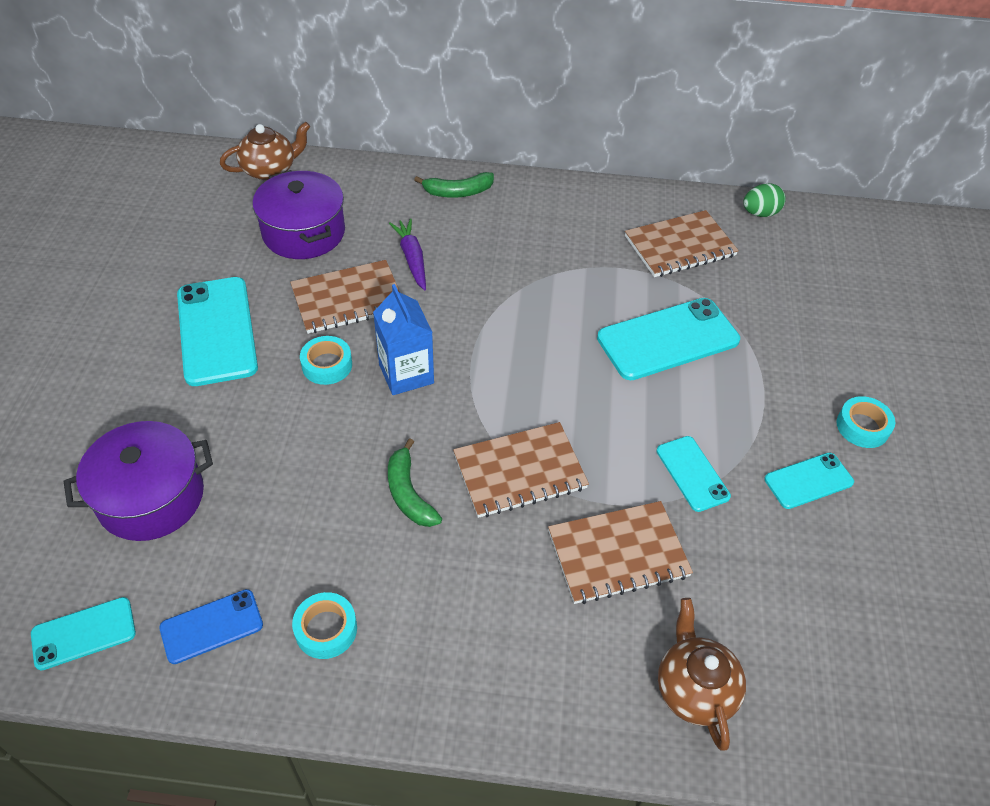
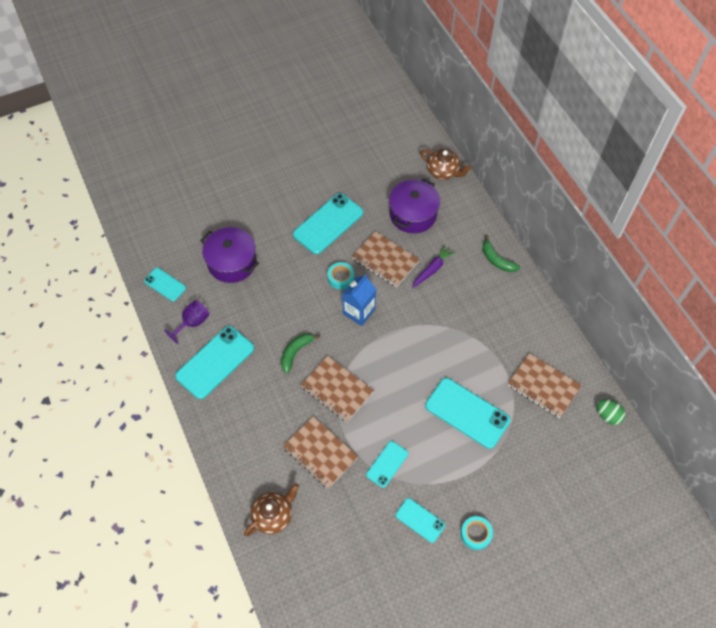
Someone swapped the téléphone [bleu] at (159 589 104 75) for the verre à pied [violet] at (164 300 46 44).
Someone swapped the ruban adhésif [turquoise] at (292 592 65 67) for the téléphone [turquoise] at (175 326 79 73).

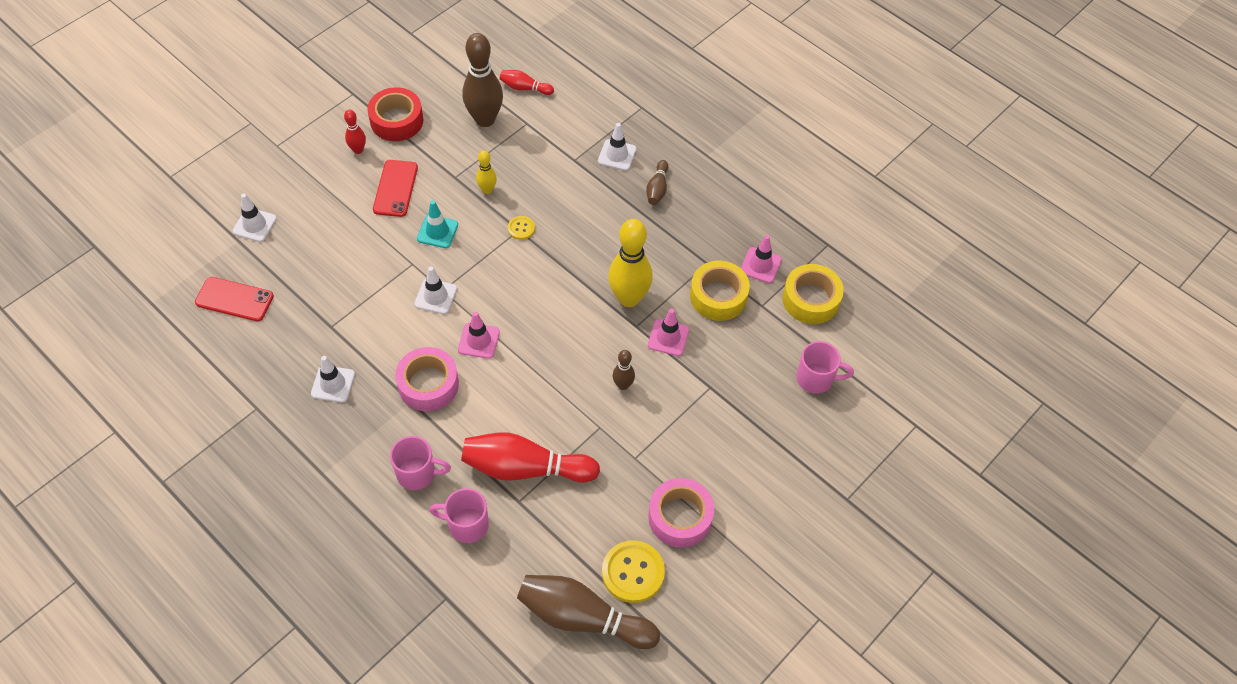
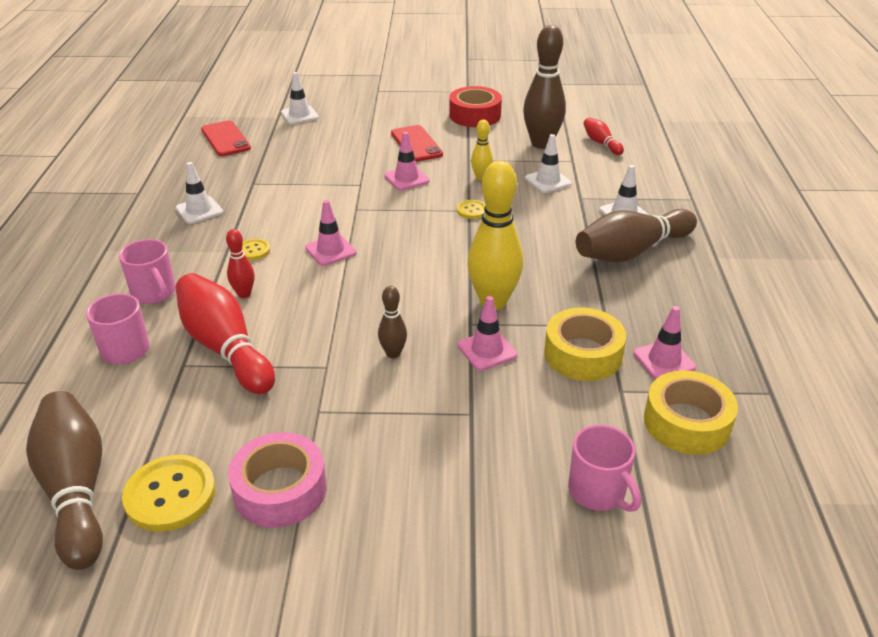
Someone carried the quille [rouge] from (344 110 22 44) to (226 229 29 69).
Someone carried the cône de chantier [blanc] from (414 266 43 48) to (525 134 47 59).
Someone swapped the ruban adhésif [rose] at (395 347 64 64) for the bouton [jaune] at (242 239 28 21).
Someone repainted the cône de chantier [turquoise] at (417 201 41 47), which became the cône de chantier [rose] at (384 132 45 58).
Someone rotated the téléphone [rouge] at (373 160 45 57) by 75 degrees counterclockwise.
Someone scaled the quille [marron] at (646 160 23 45) by 2.03.

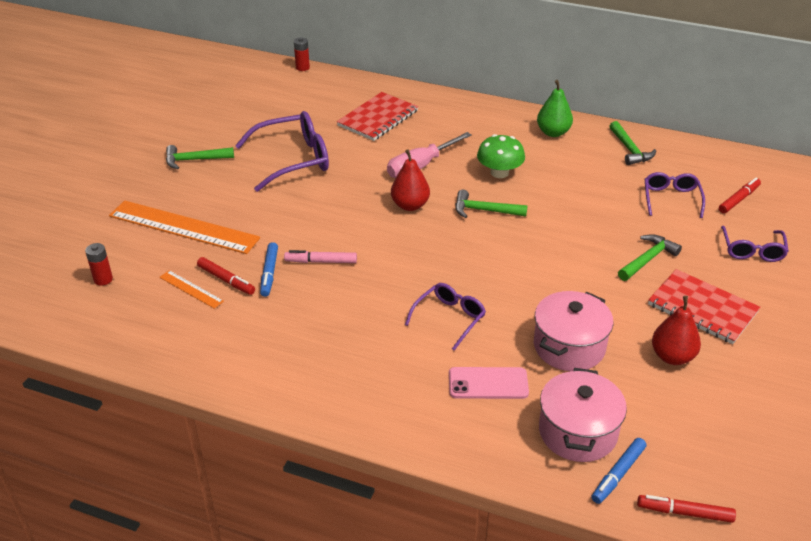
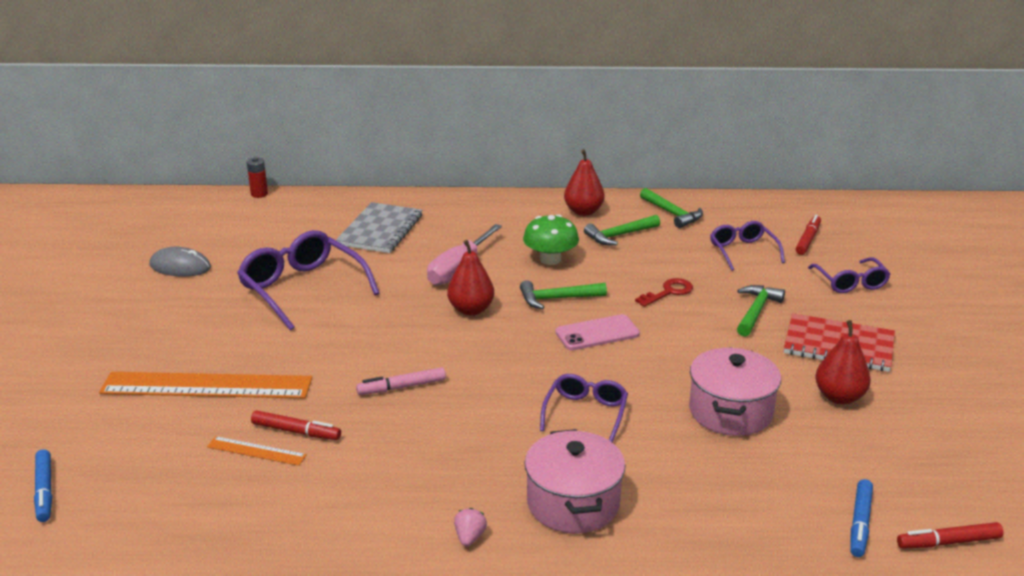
Someone took away the pile [rouge] at (85 243 28 43).
Someone put down the souris [gris] at (149 247 62 30).
Someone put down the fraise [rose] at (454 508 33 38).
Someone put down the clé [rouge] at (635 278 58 29).
Someone carried the marteau [vert] from (166 145 68 24) to (584 215 76 30).
Someone carried the feutre [bleu] from (260 242 18 55) to (34 449 18 73).
Someone carried the téléphone [rose] from (449 367 80 32) to (555 314 85 36).
Someone carried the marmite [rose] from (539 368 88 94) to (524 429 101 105).
Someone repainted the carnet [rouge] at (337 92 81 49), which became the carnet [gris] at (336 202 86 51).
Someone repainted the poire [vert] at (537 80 36 57), which became the poire [rouge] at (564 149 41 67).
Someone rotated the lunettes [violet] at (235 111 94 81) by 90 degrees counterclockwise.

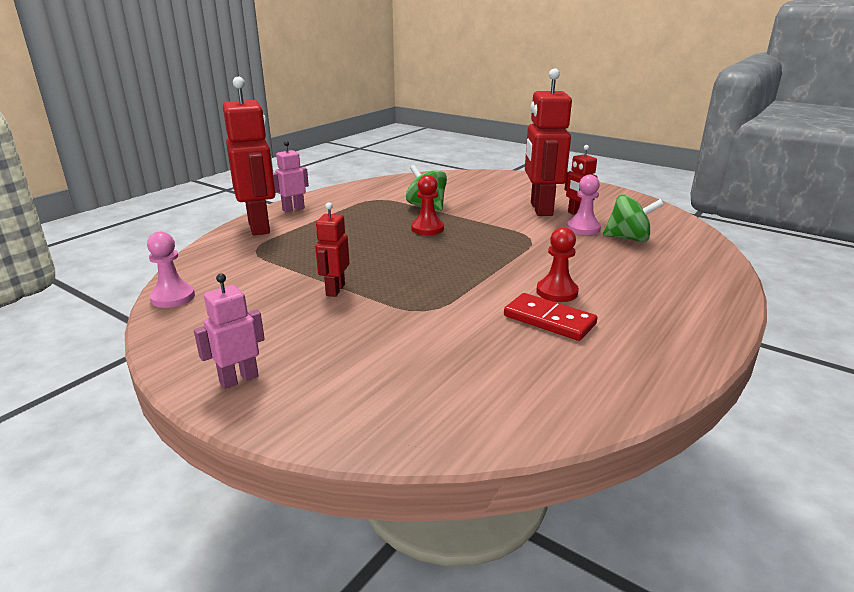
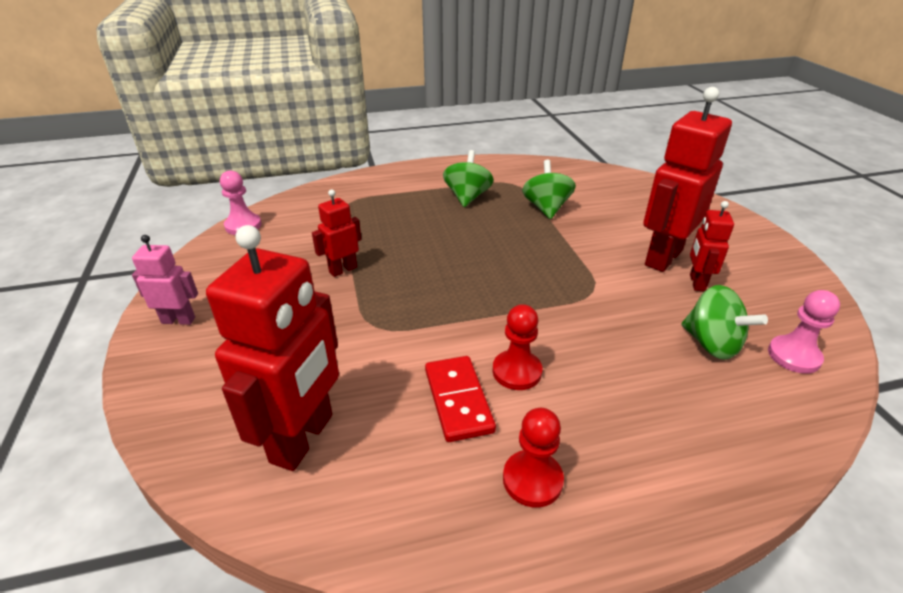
Someone took away the robot [rose] at (273 141 36 71).
Someone put down the toupie [vert] at (443 150 51 57).
Someone carried the robot [rouge] from (223 77 52 158) to (206 225 133 246).
Someone carried the pion [rouge] from (411 175 33 60) to (503 408 61 100).
Someone carried the pion [rose] from (567 175 34 60) to (768 290 72 84).

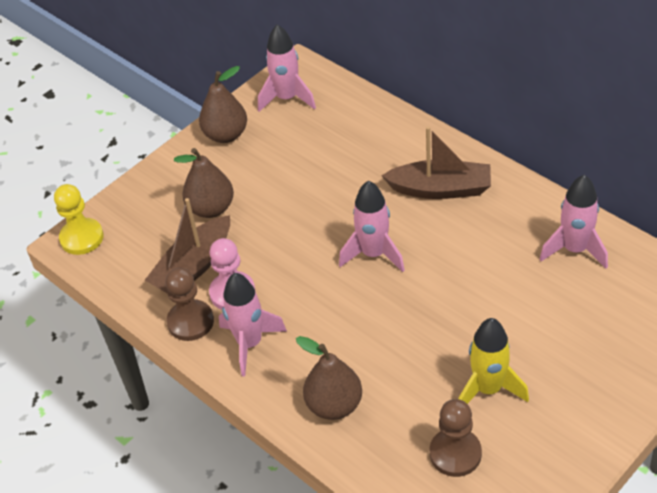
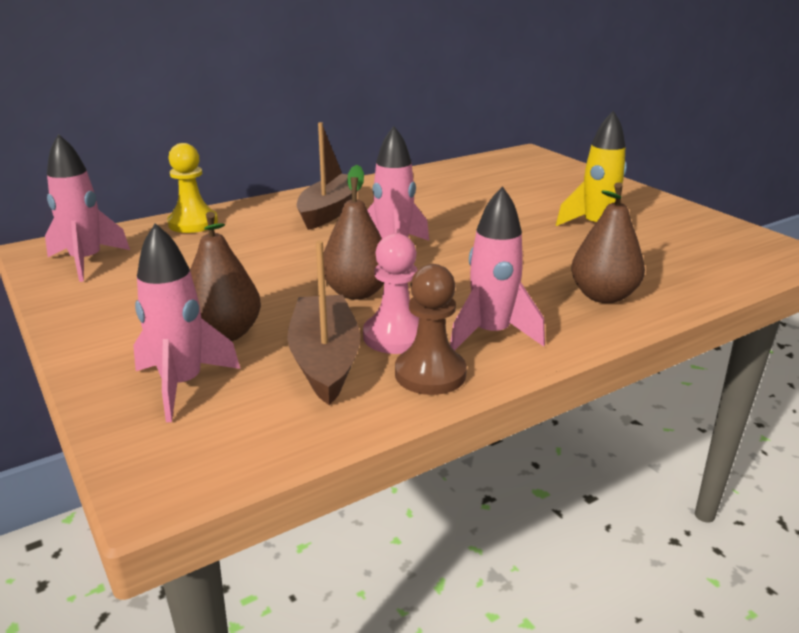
Someone took away the pion [marron] at (430 399 52 78).
Someone carried the pion [jaune] from (54 184 50 71) to (167 143 51 90).
Someone carried the poire [marron] from (199 66 48 77) to (323 165 61 135).
Someone carried the fusée [rose] from (539 175 69 94) to (133 223 107 199).
Someone rotated the bateau [marron] at (145 198 85 95) by 150 degrees counterclockwise.

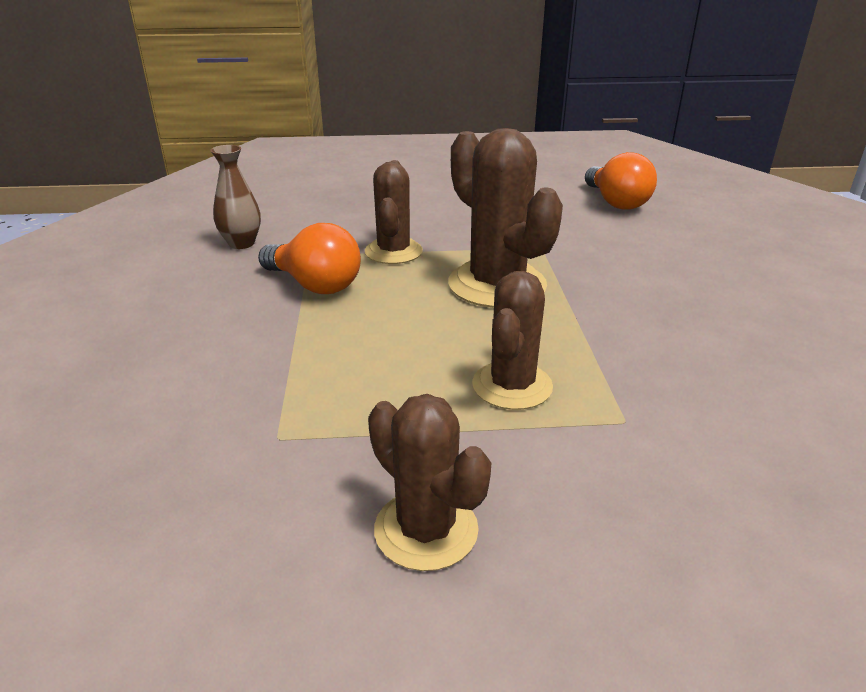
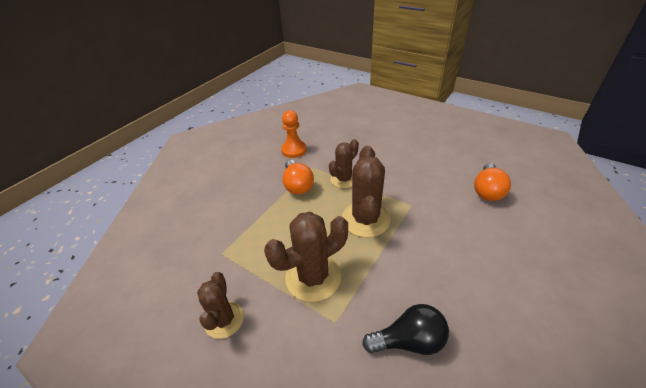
Someone put down the ampoule [noir] at (362 304 87 51).
Someone swapped the vase [marron] at (210 145 51 104) for the pion [orange] at (281 110 26 48).
Someone scaled the cactus [marron] at (472 271 81 139) by 1.55.

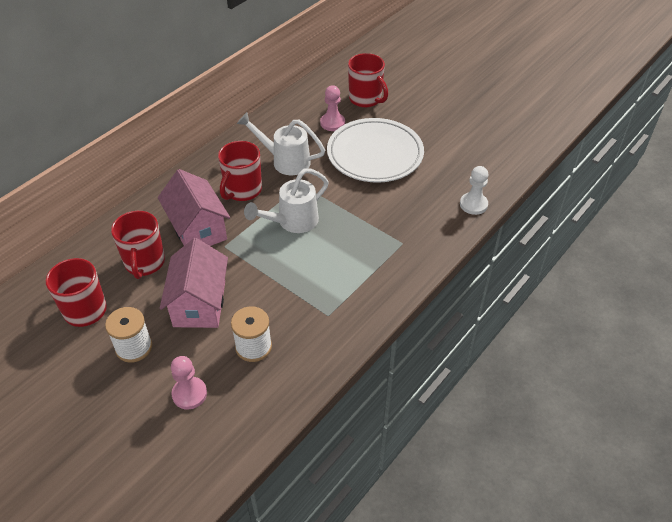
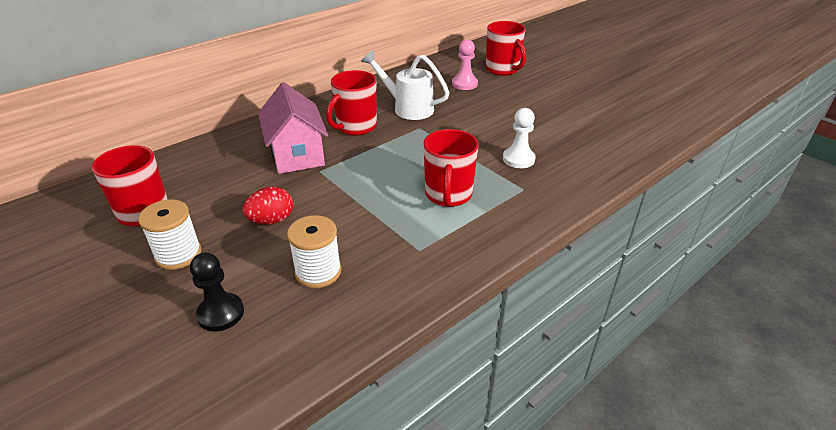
Someone took away the arrosoir [blanc] at (244 168 85 65).
Someone took away the assiette [blanc] at (327 118 97 65).
Someone carried the tasse [rouge] from (111 211 54 68) to (424 129 55 78).
Someone carried the pion [blanc] from (460 166 28 49) to (503 108 33 60).
Someone swapped the maison [rose] at (160 238 68 90) for the œuf [rouge] at (242 187 51 38).
Someone repainted the pion [rose] at (171 356 36 54), which became the pion [noir] at (190 253 54 79).

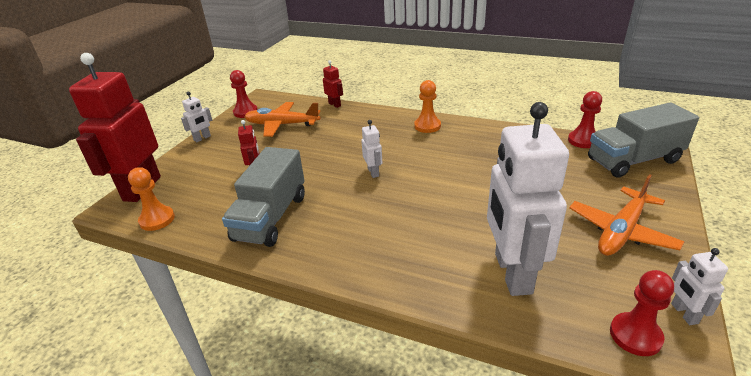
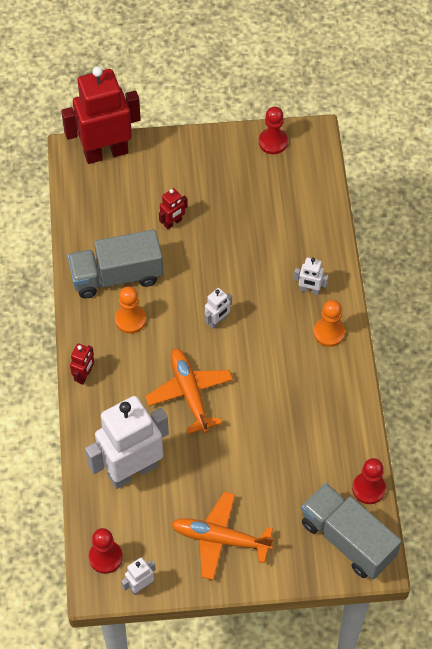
Someone carried the pion [orange] from (128 167 47 64) to (115 287 31 47).
Someone carried the robot [blanc] from (181 92 31 50) to (294 257 34 38).
Someone carried the avion [orange] from (244 102 77 35) to (145 348 88 86).
Someone carried the robot [rouge] from (323 60 20 48) to (70 343 24 42).

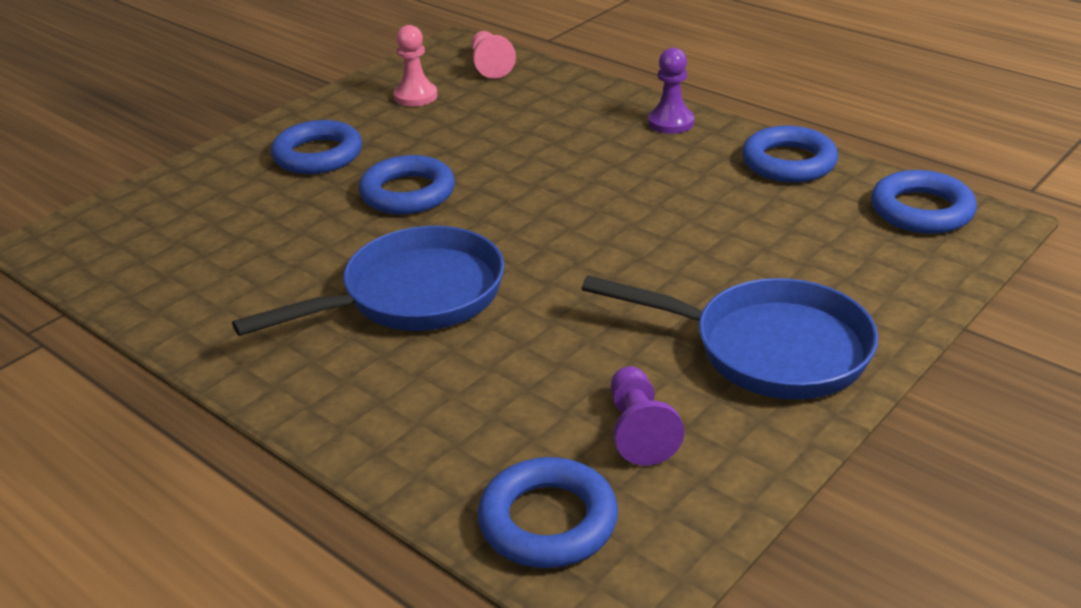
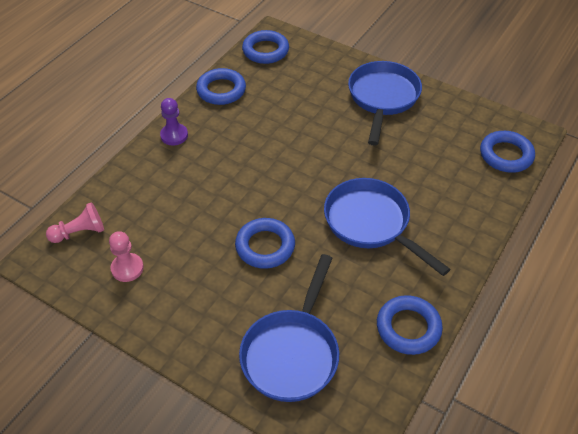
Someone took away the pion [violet] at (611 366 73 100).
Someone put down the poêle [bleu] at (239 254 100 148).
Someone carried the anneau [bleu] from (271 120 91 54) to (377 295 66 60).

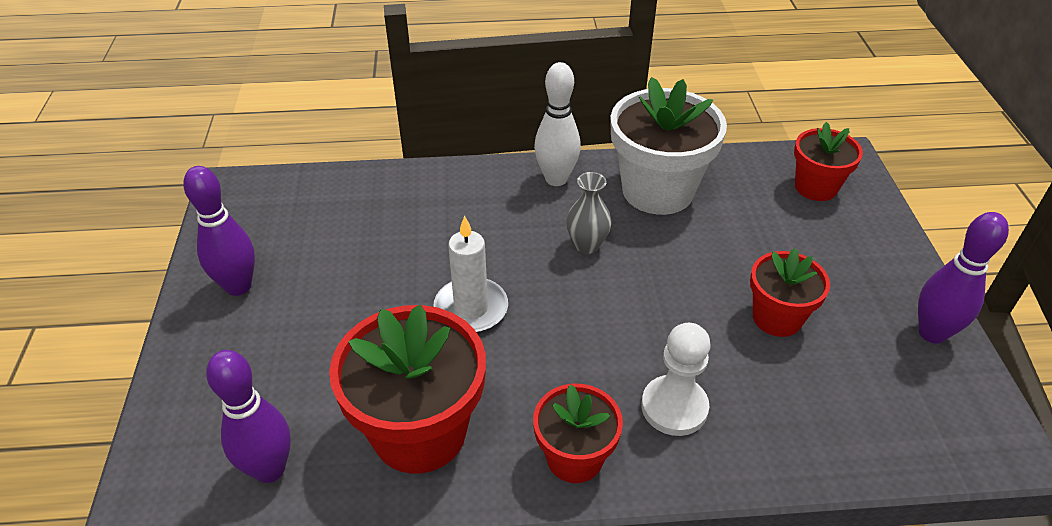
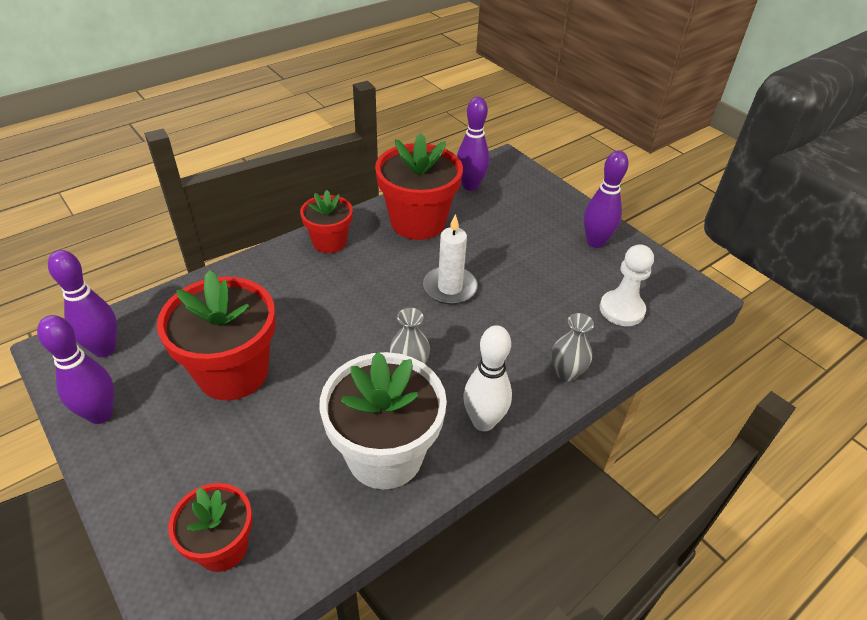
Someone put down the quille [violet] at (48 250 69 107).
Someone put down the vase [gris] at (551 313 43 68).
Someone carried the pion [blanc] from (641 323 70 113) to (600 244 54 82).
Someone scaled the pot de fleurs [rouge] at (750 248 80 89) by 1.71.

